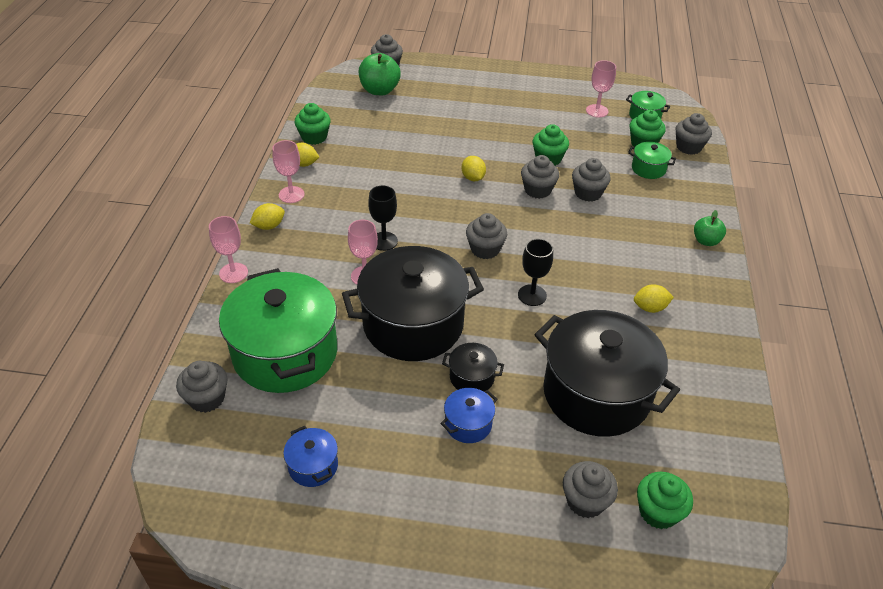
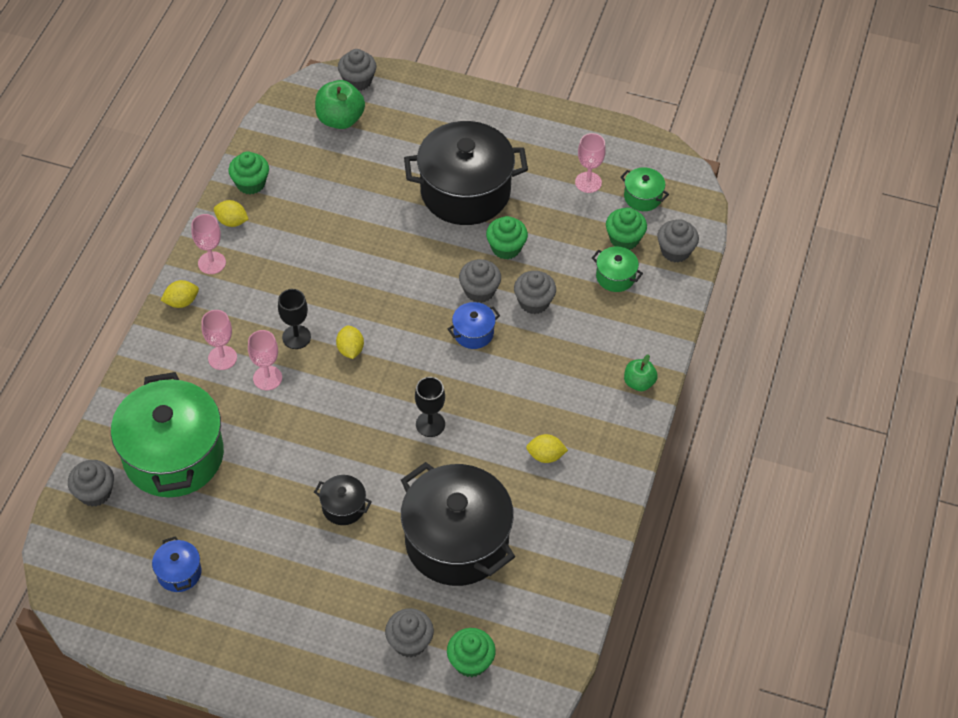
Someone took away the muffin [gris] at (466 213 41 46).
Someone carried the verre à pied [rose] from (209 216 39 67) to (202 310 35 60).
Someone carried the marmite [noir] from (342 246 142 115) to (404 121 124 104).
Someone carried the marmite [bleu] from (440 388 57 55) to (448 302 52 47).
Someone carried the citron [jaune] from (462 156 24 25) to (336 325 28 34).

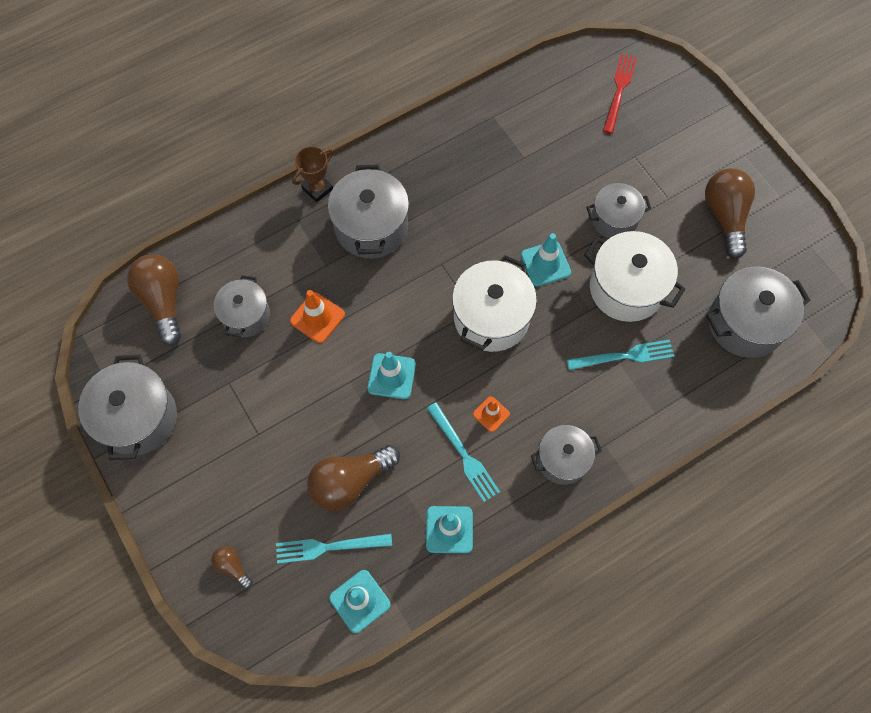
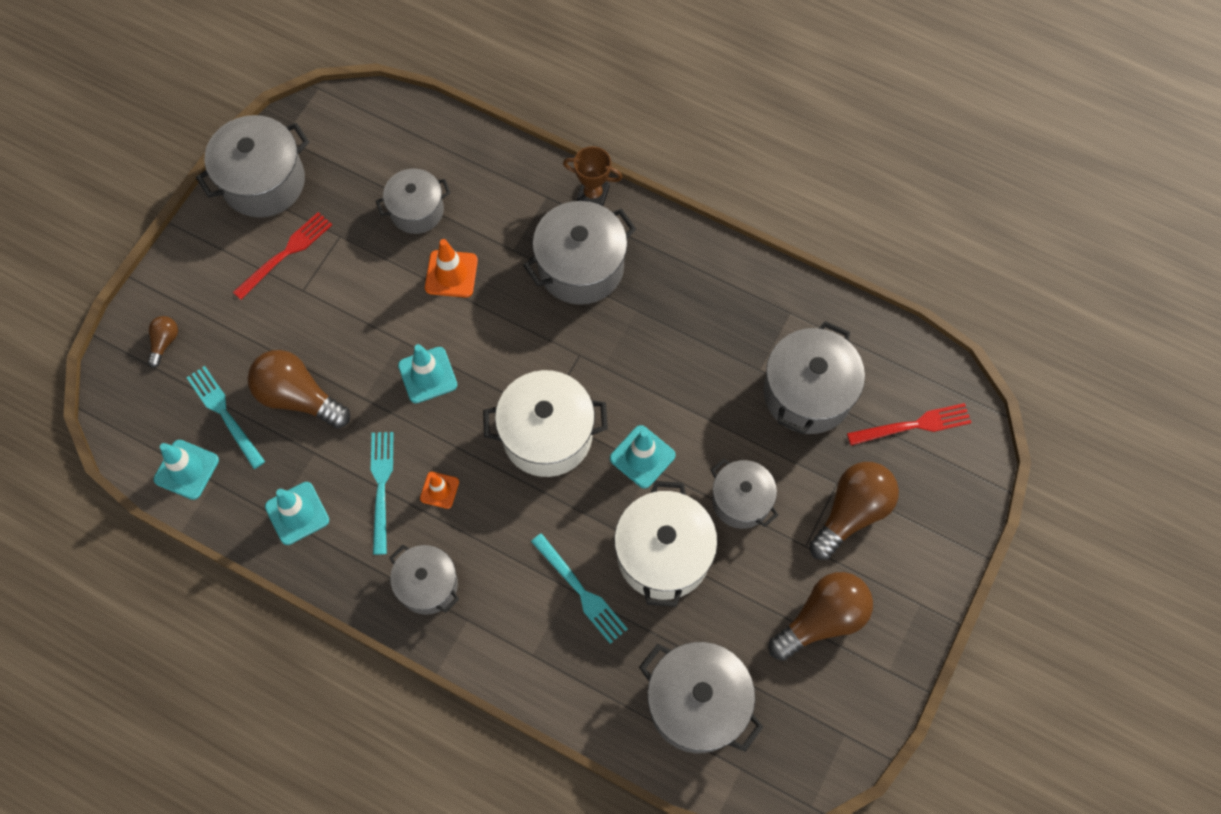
Someone put down the fourchette [rouge] at (233 212 99 88).
Someone put down the marmite [gris] at (763 321 102 113).
Someone carried the ampoule [marron] from (127 254 54 91) to (809 462 90 98).
Someone rotated the fourchette [turquoise] at (427 402 73 100) by 150 degrees clockwise.

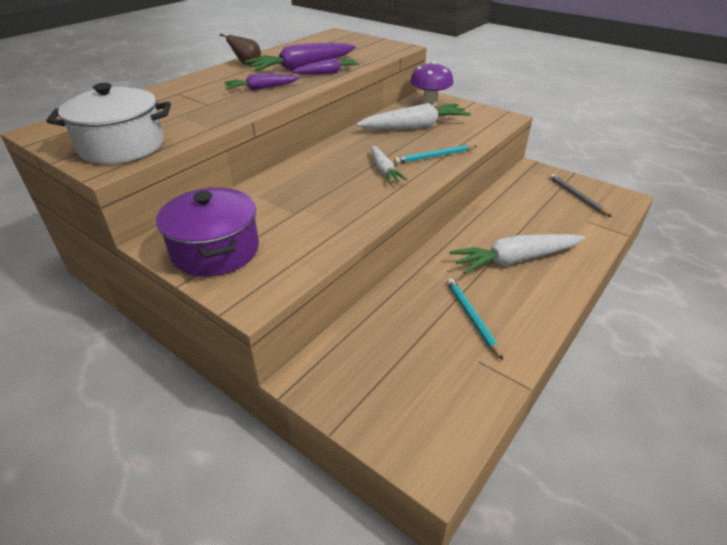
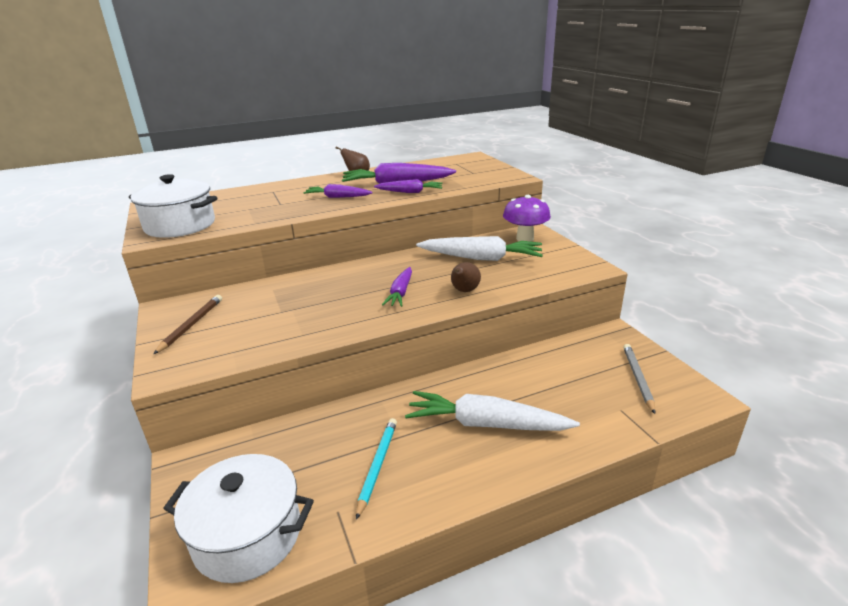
Someone put down the marmite [blanc] at (163 454 151 129).
Someone swapped the marmite [violet] at (156 187 103 90) for the crayon [marron] at (153 295 69 59).
Someone swapped the crayon [turquoise] at (394 145 83 19) for the poire [marron] at (451 262 30 30).
Someone repainted the carotte [blanc] at (371 146 36 38), which became the carotte [violet] at (382 267 30 40).

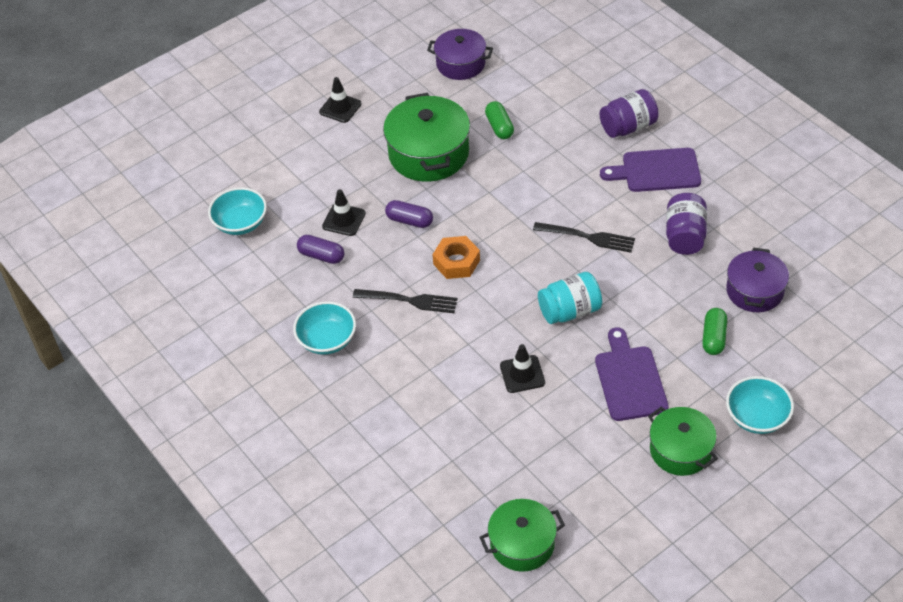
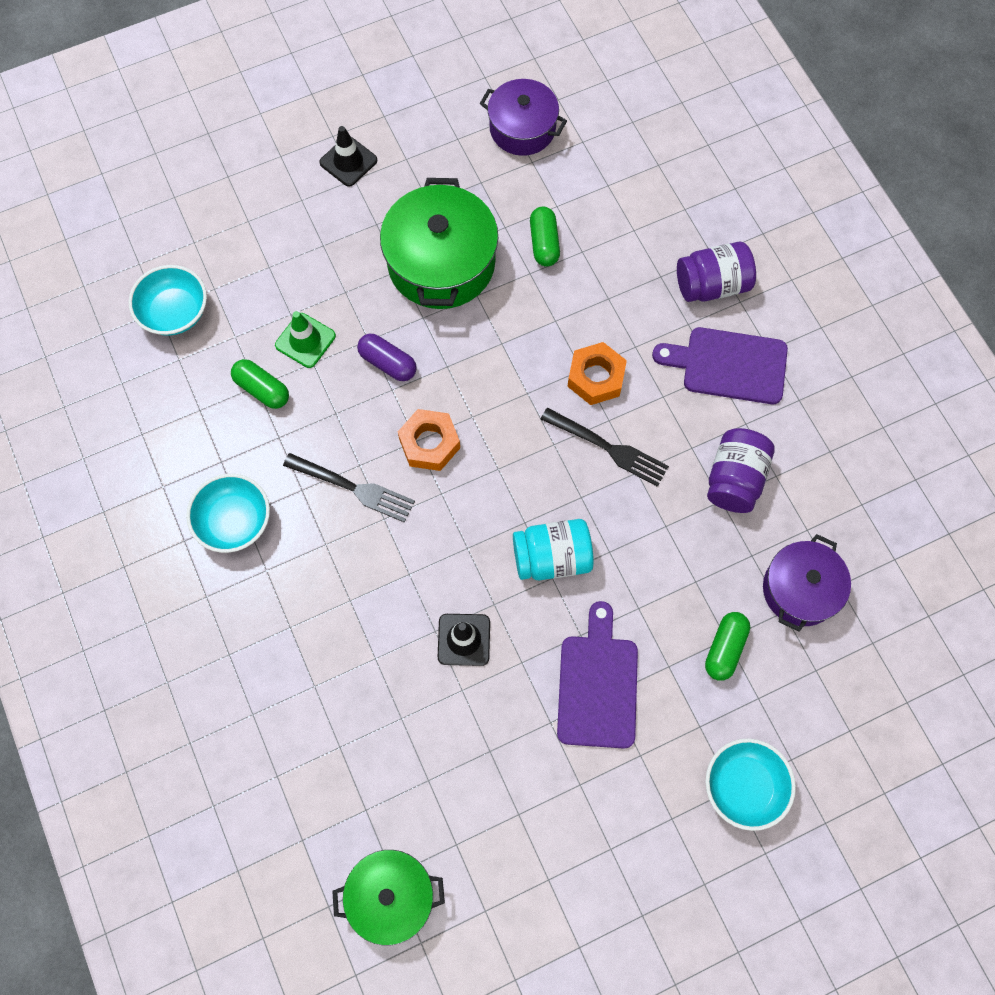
Someone took away the marmite [vert] at (648 407 70 69).
Someone put down the écrou [orange] at (567 342 60 63).
Someone repainted the gélule [violet] at (297 235 47 29), which became the gélule [vert] at (231 359 58 50).
Someone repainted the cône de chantier [noir] at (322 189 44 47), which became the cône de chantier [vert] at (275 311 61 57).

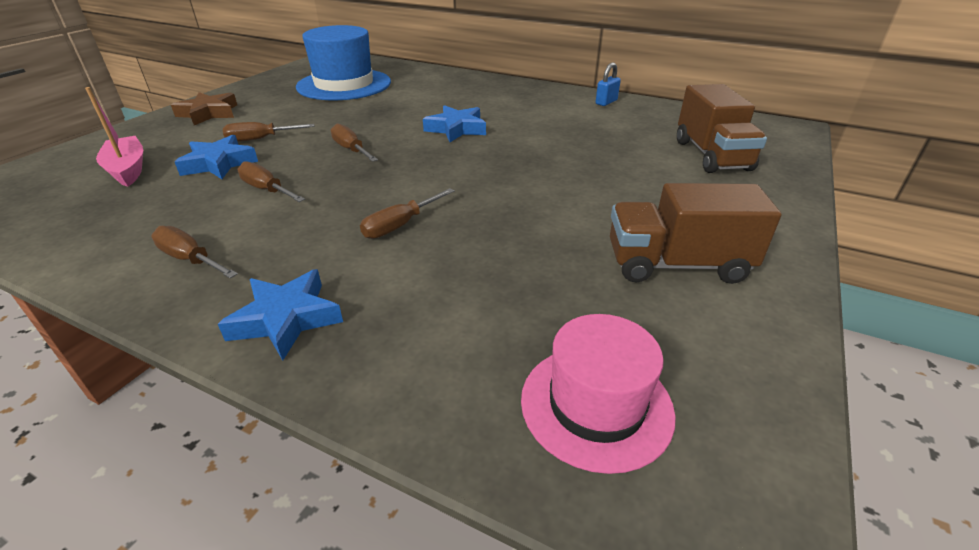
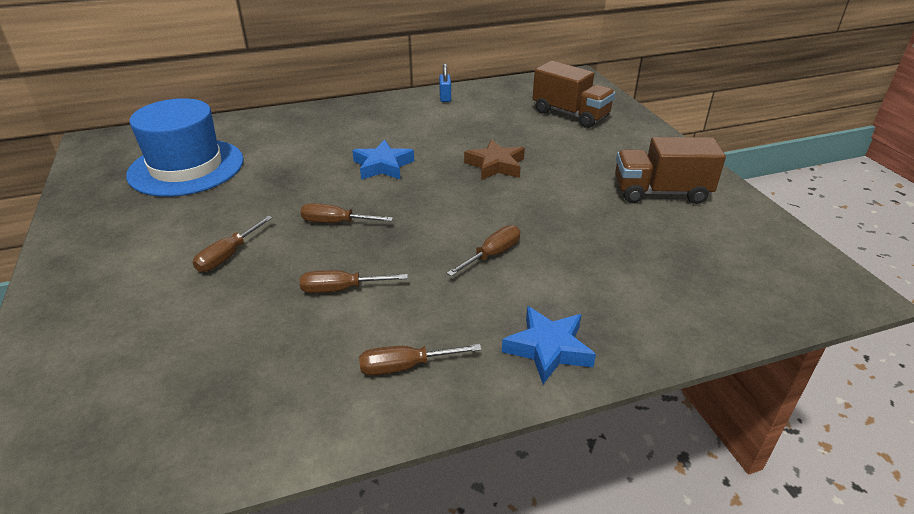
Someone took away the bateau [rose] at (85 87 58 100).
Someone took away the étoile [bleu] at (175 135 83 44).
Someone took away the chapeau [rose] at (521 314 155 160).
Someone carried the étoile [marron] from (171 92 66 33) to (464 139 61 41).
Someone rotated the tournevis [marron] at (360 188 95 51) by 135 degrees counterclockwise.
Someone rotated the camion [marron] at (610 183 172 101) by 45 degrees clockwise.

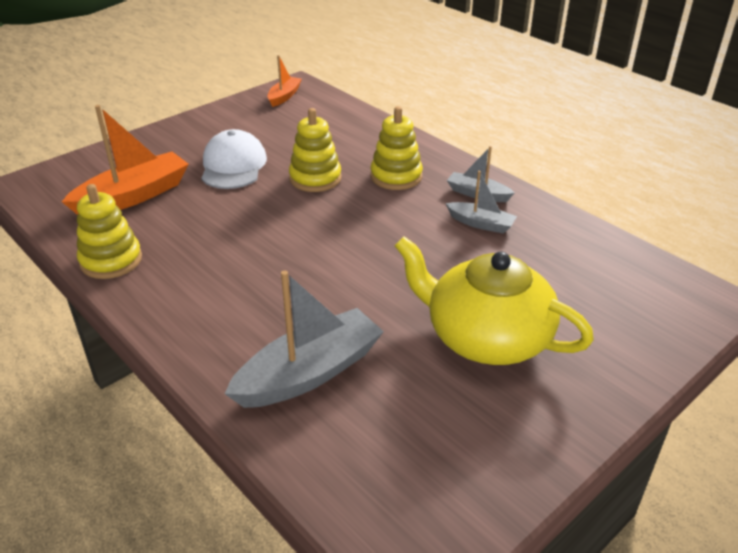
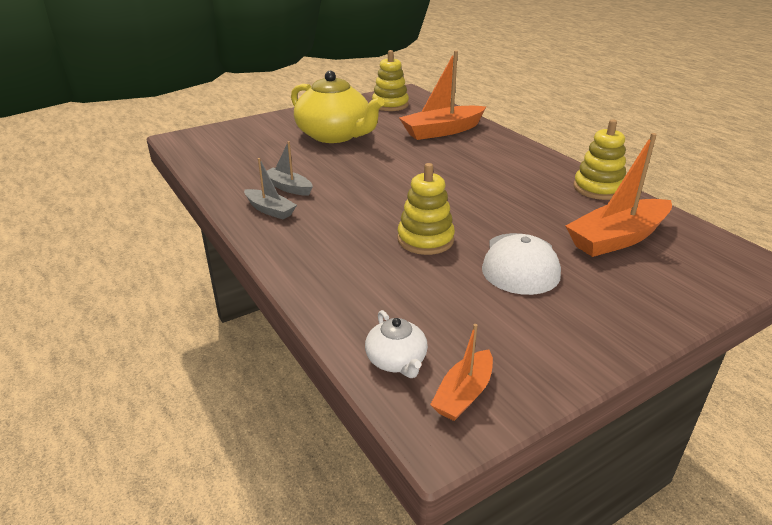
Someone put down the théière [blanc] at (365 310 63 68).
Someone carried the jouet à empiler [jaune] from (371 106 52 84) to (372 50 37 61).
Someone repainted the bateau [gris] at (224 270 160 138), which became the bateau [orange] at (399 50 87 90).

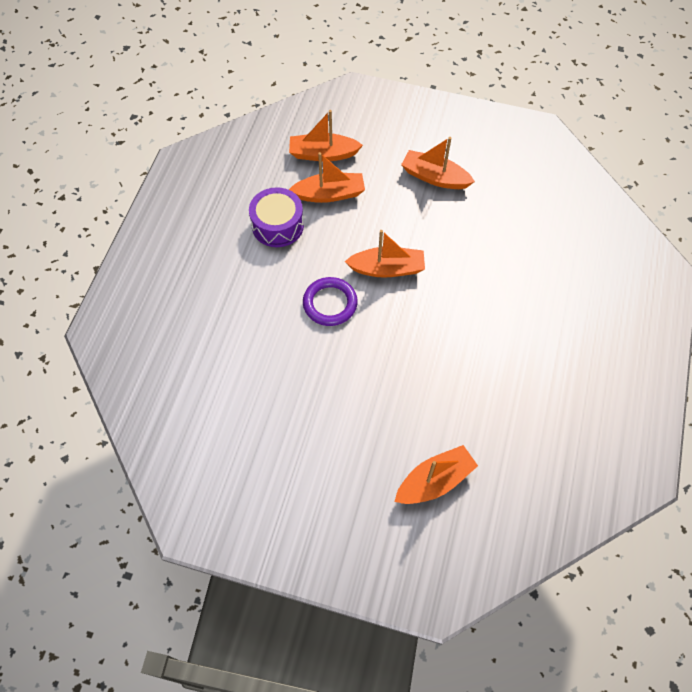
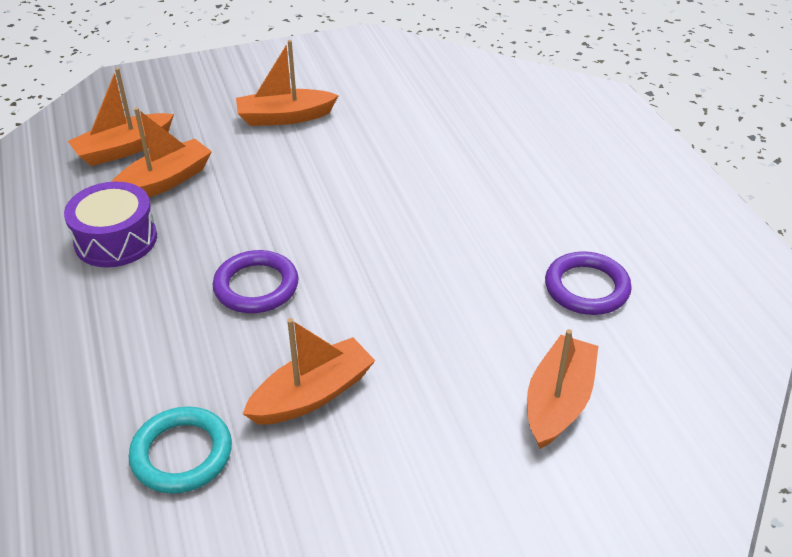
Someone put down the anneau [turquoise] at (129 406 103 88).
Someone put down the anneau [violet] at (545 251 87 64).
Someone carried the bateau [orange] from (344 230 81 48) to (243 318 133 107).

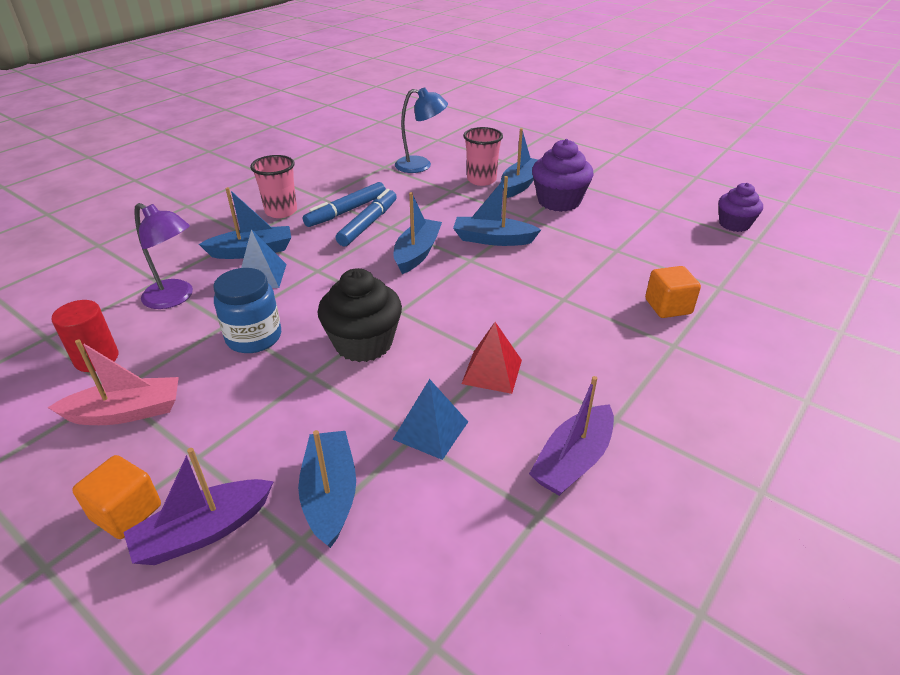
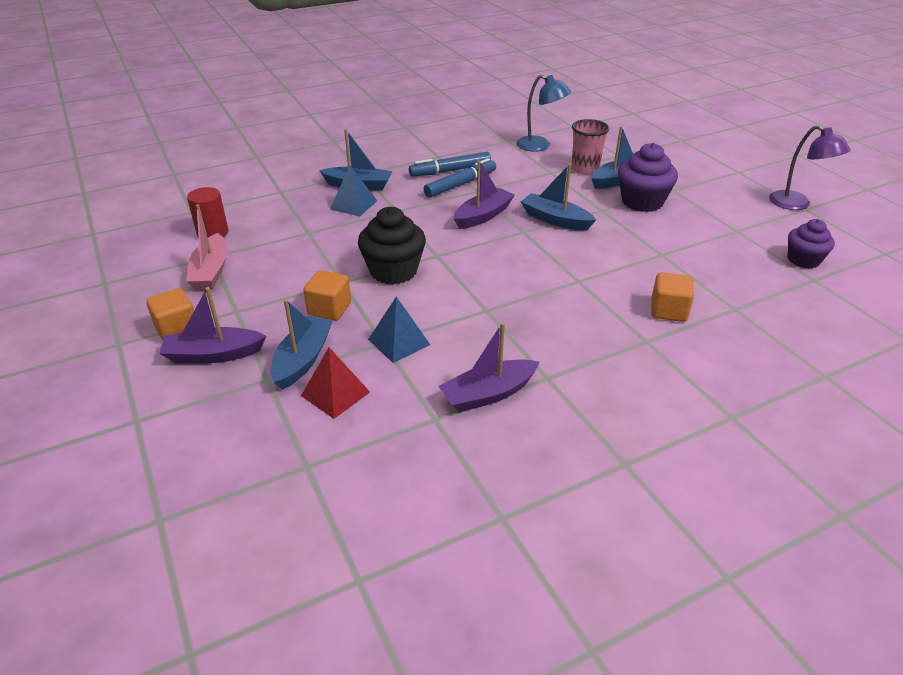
Someone took away the bocal [bleu] at (213 268 68 85).
Someone took away the gobelet [rose] at (250 155 47 63).
Someone put down the cube [orange] at (303 270 48 51).
Someone carried the lampe [violet] from (134 203 59 106) to (769 125 82 85).
Someone carried the pyramide [rouge] from (461 322 61 72) to (301 347 69 72).
Someone repainted the bateau [bleu] at (393 192 49 82), which became the bateau [violet] at (454 160 61 69).
Someone rotated the bateau [rose] at (47 339 132 86) by 75 degrees clockwise.

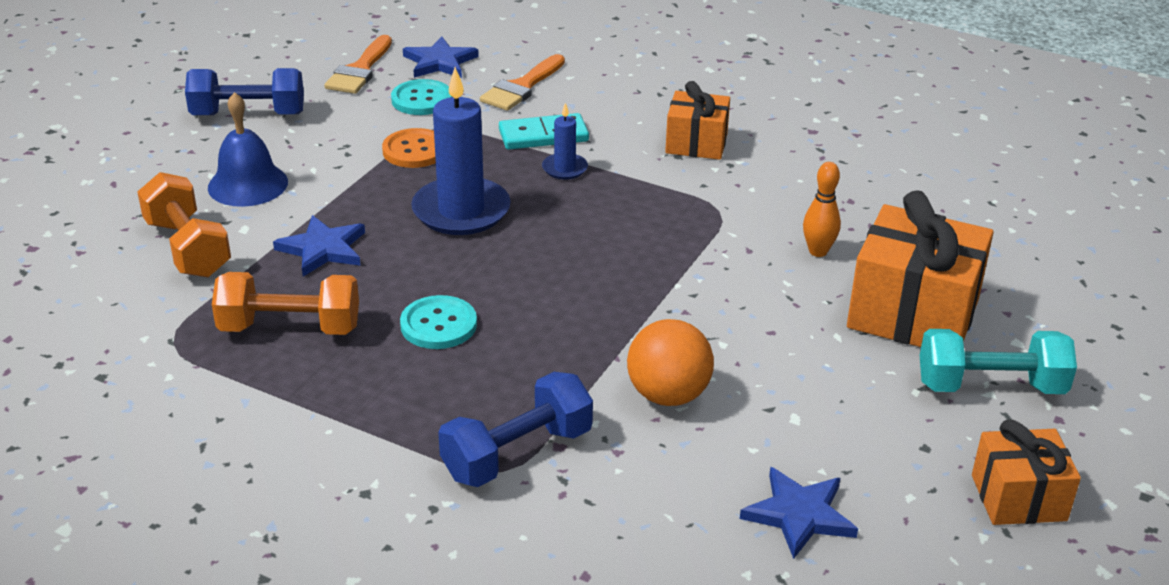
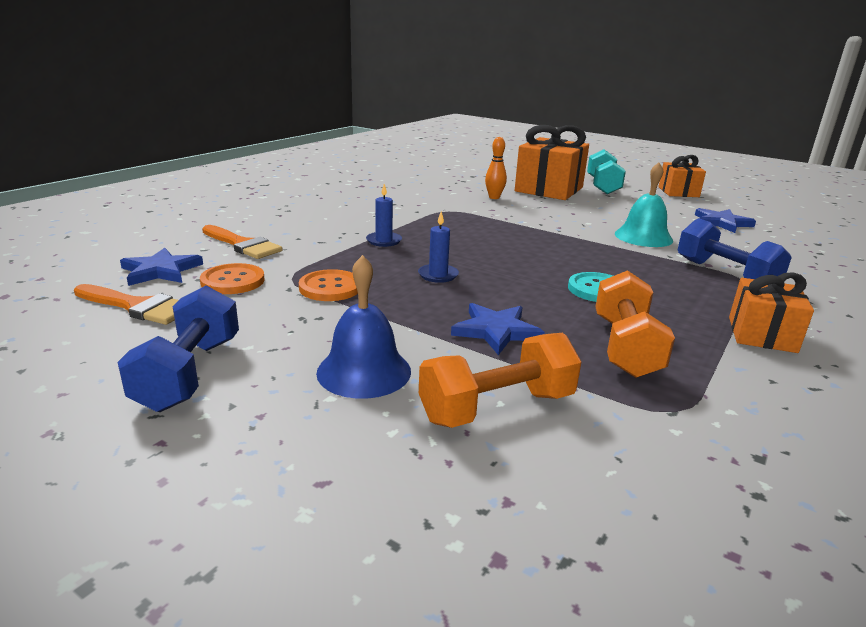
Someone took away the domino [turquoise] at (499 113 90 37).
Someone carried the cadeau [orange] from (665 81 65 79) to (729 272 85 81).
Someone swapped the balle [orange] at (627 319 87 87) for the cloche [turquoise] at (615 162 58 85).
Someone repainted the bouton [turquoise] at (391 79 61 36), which became the bouton [orange] at (200 263 65 31).
Someone scaled the bougie [bleu] at (411 67 100 168) by 0.49.

